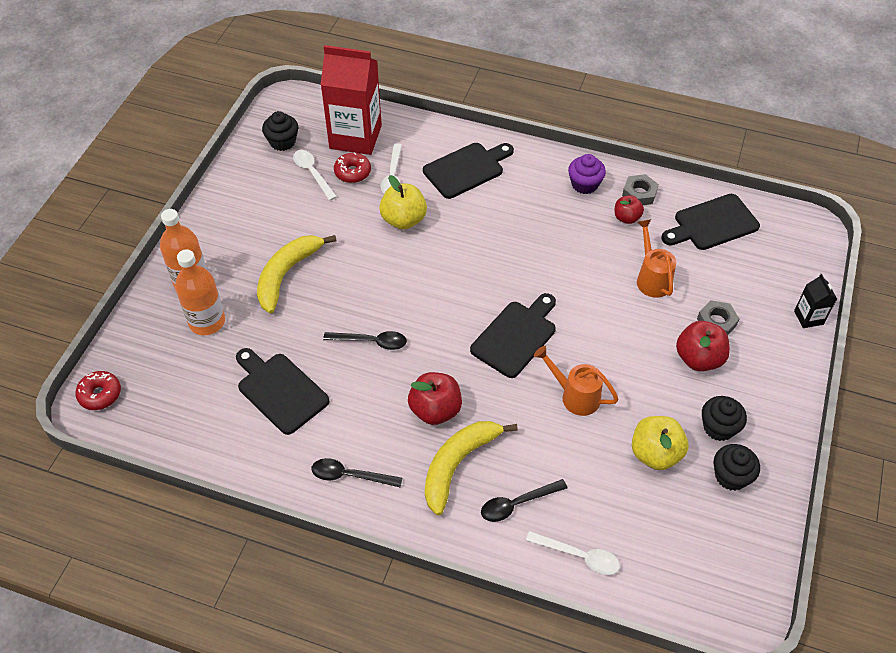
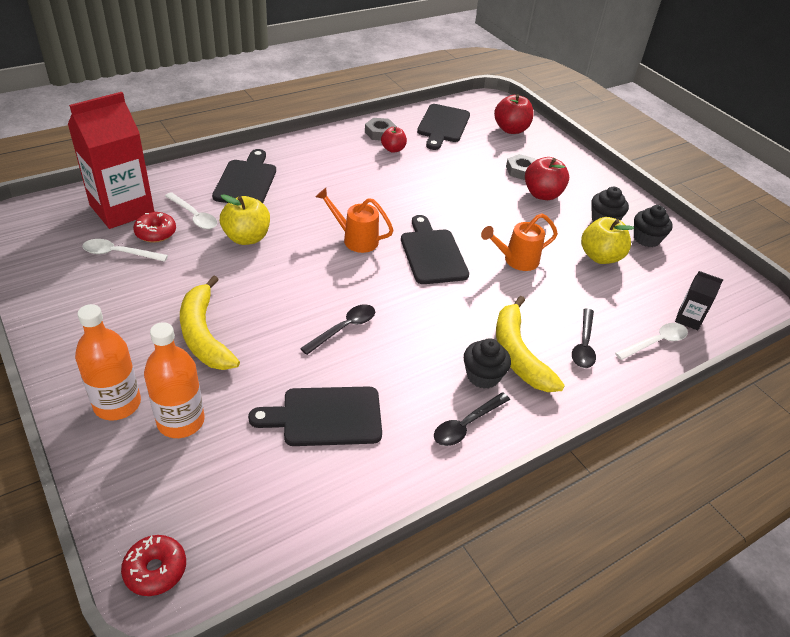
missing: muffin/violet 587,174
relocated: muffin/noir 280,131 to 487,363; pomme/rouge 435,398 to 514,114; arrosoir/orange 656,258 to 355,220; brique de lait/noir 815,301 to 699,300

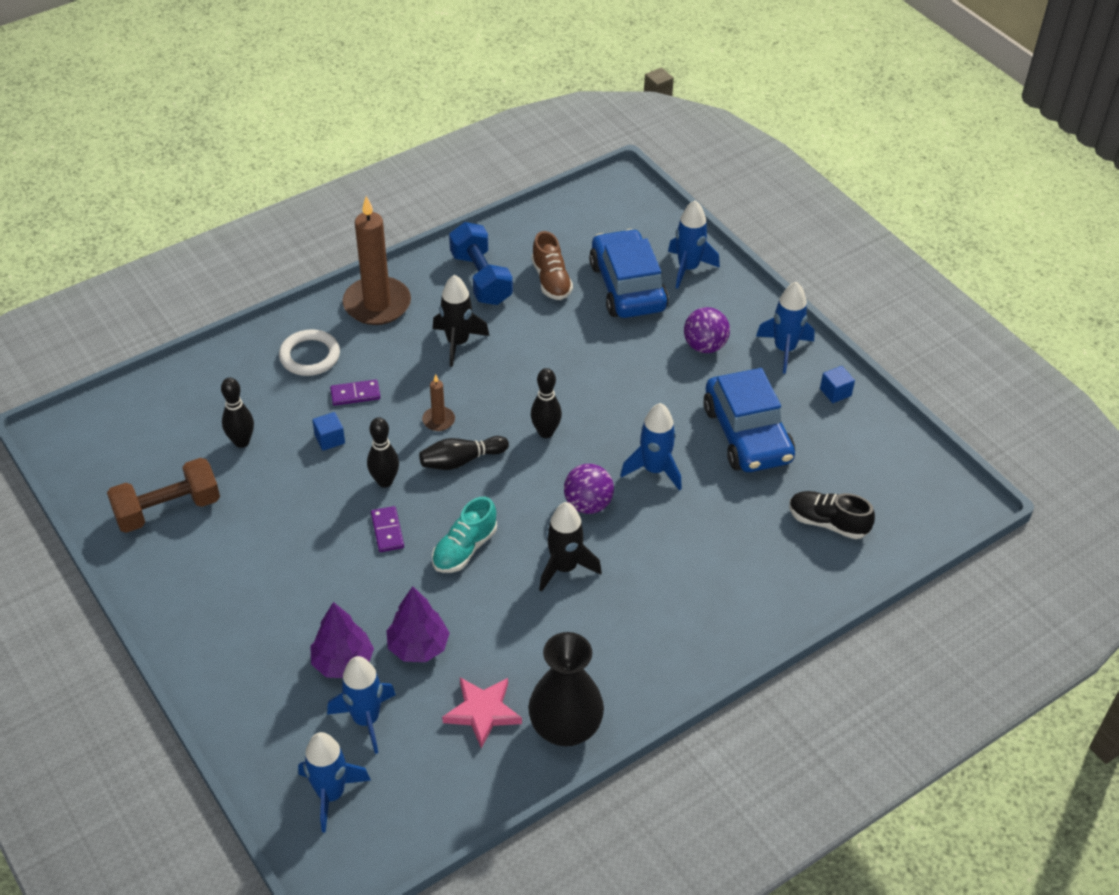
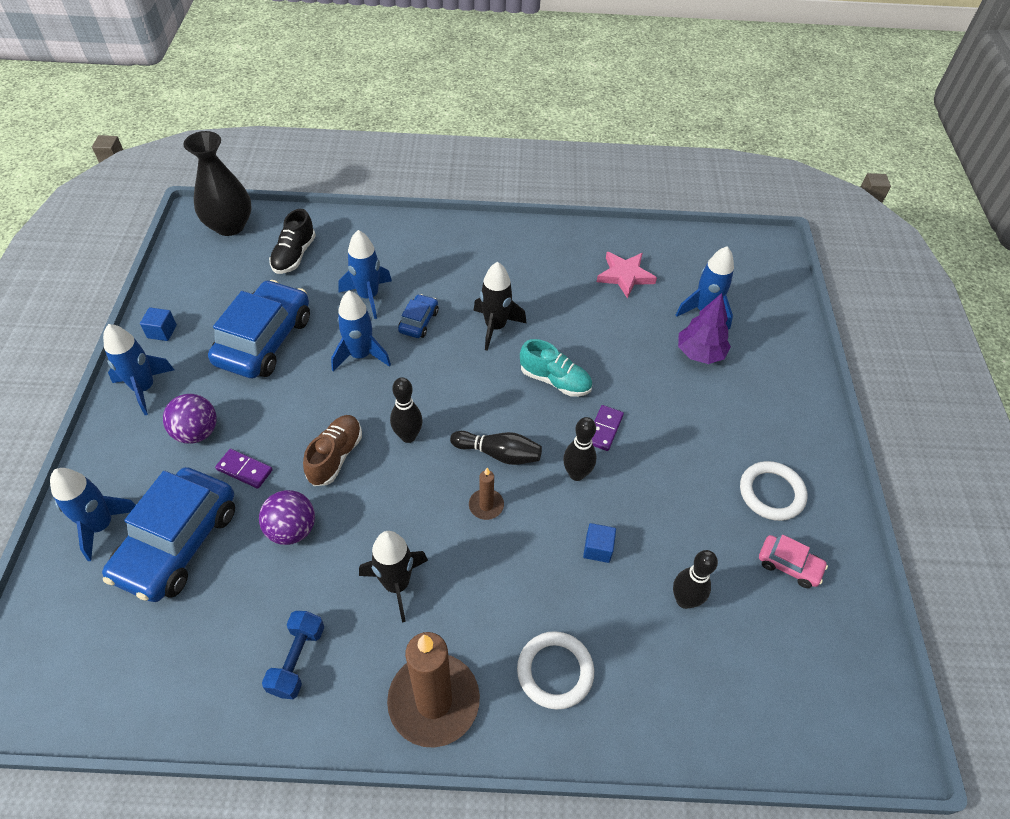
missing: arbre/violet 417,624
appeared: voiture/bleu 418,316; anneau/blanc 773,491
relocated: fusée/bleu 334,782 to 365,274; domino/violet 355,393 to 244,469; vase/noir 566,689 to 217,183; chaussure/marron 552,265 to 332,450; balle/violet 589,489 to 287,517
exchanged: haltère/marron 163,495 to voiture/rose 793,561
spun: chaussure/turquoise 464,535 = 556,368 45 degrees clockwise; chaussure/noir 832,515 = 292,241 45 degrees clockwise
size: haltère/bleu 481,263 = 293,655 x0.66

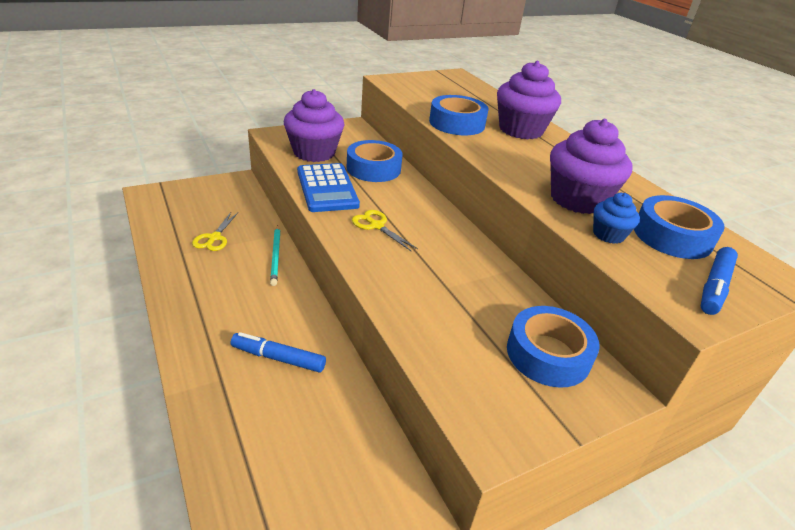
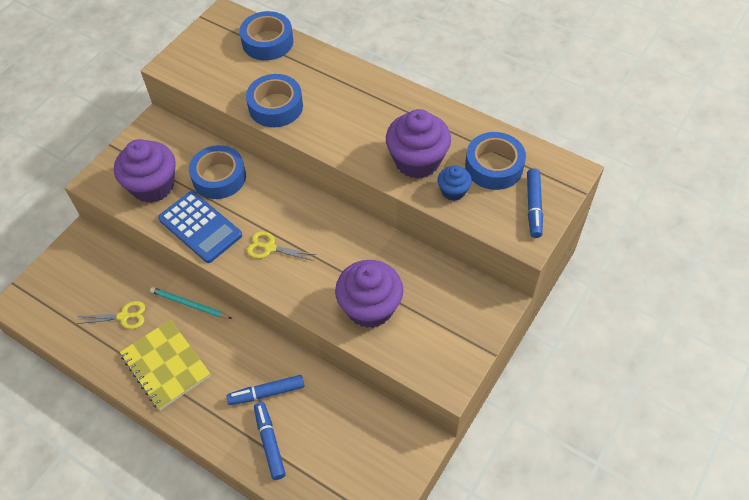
appeared: carnet/jaune 165,364; feutre/bleu 270,441
relocated: muffin/violet 529,100 to 369,294; ruban adhésif/bleu 553,347 to 266,36
spun: ciseaux/jaune 215,231 = 111,315 75 degrees counterclockwise; crayon/turquoise 275,255 = 191,303 150 degrees clockwise

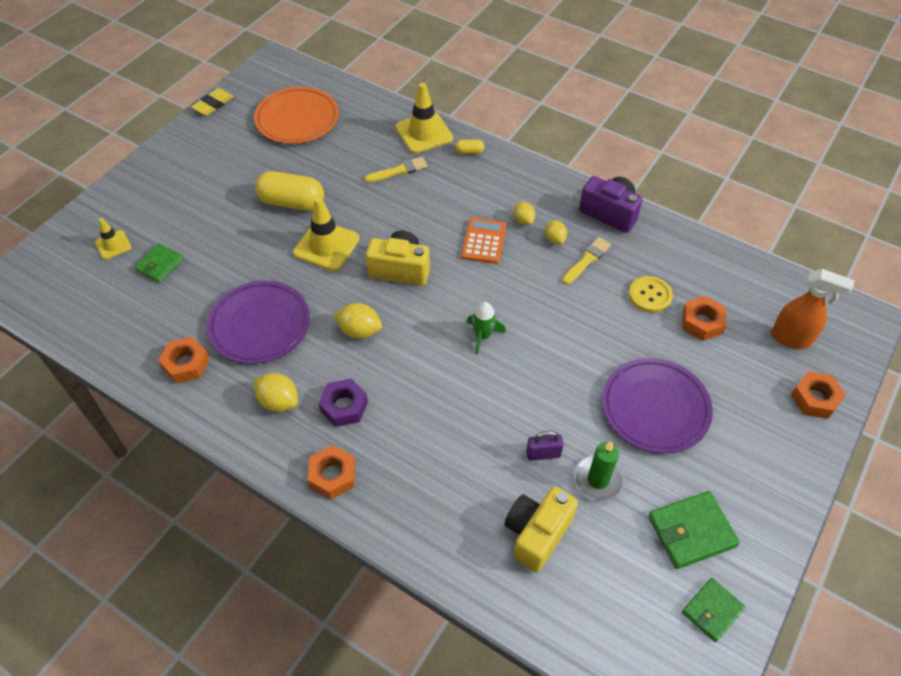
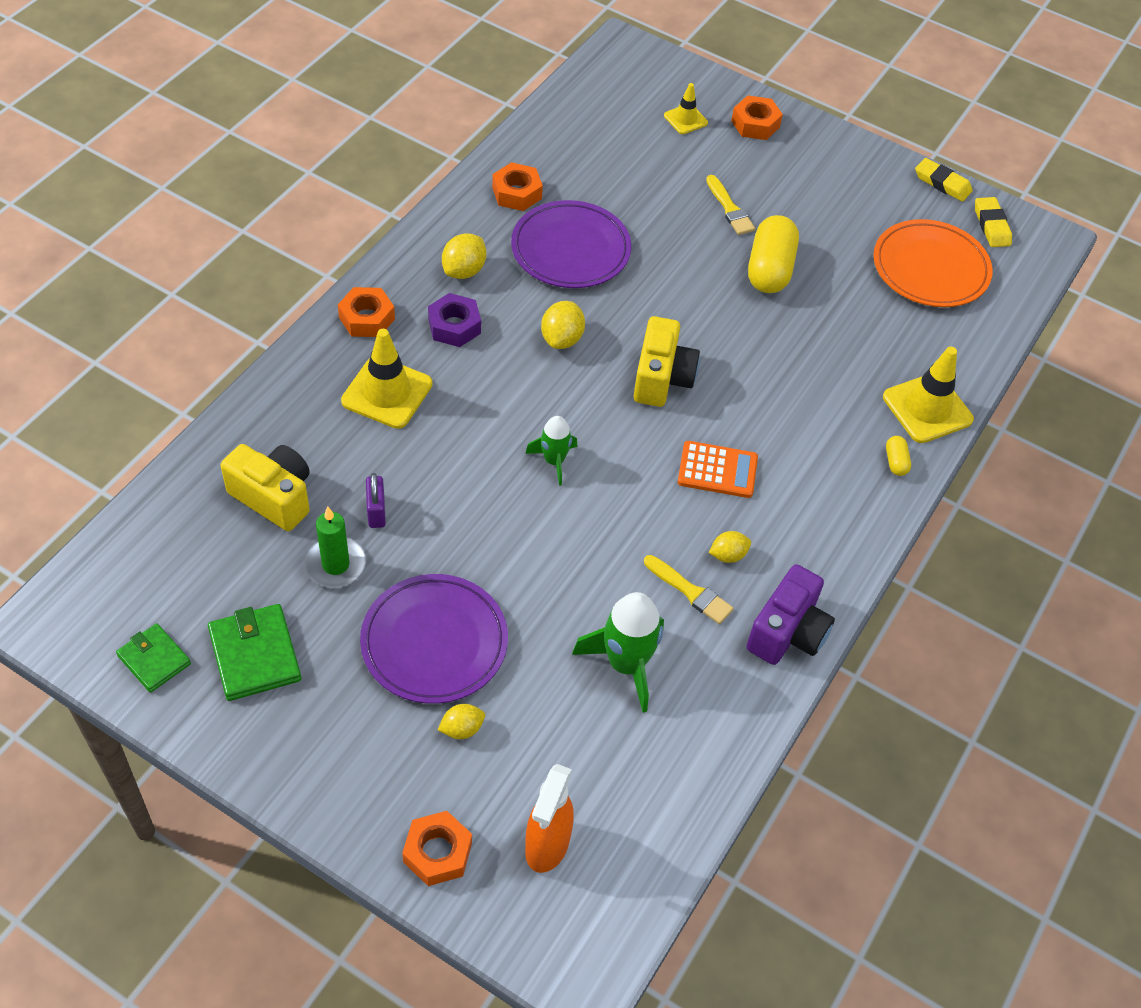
missing: portefeuille/vert 159,263
appeared: gomme/jaune 993,222
relocated: cône de chantier/jaune 326,234 to 387,379; pinceau/jaune 396,170 to 731,205; citron/jaune 524,213 to 461,721; écrou/orange 704,318 to 757,117
exchanged: bouton/jaune 651,294 to fusée/vert 618,652

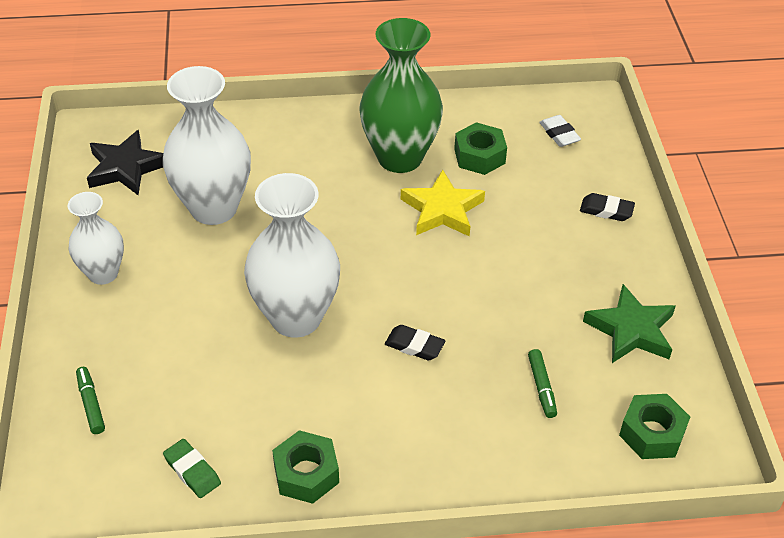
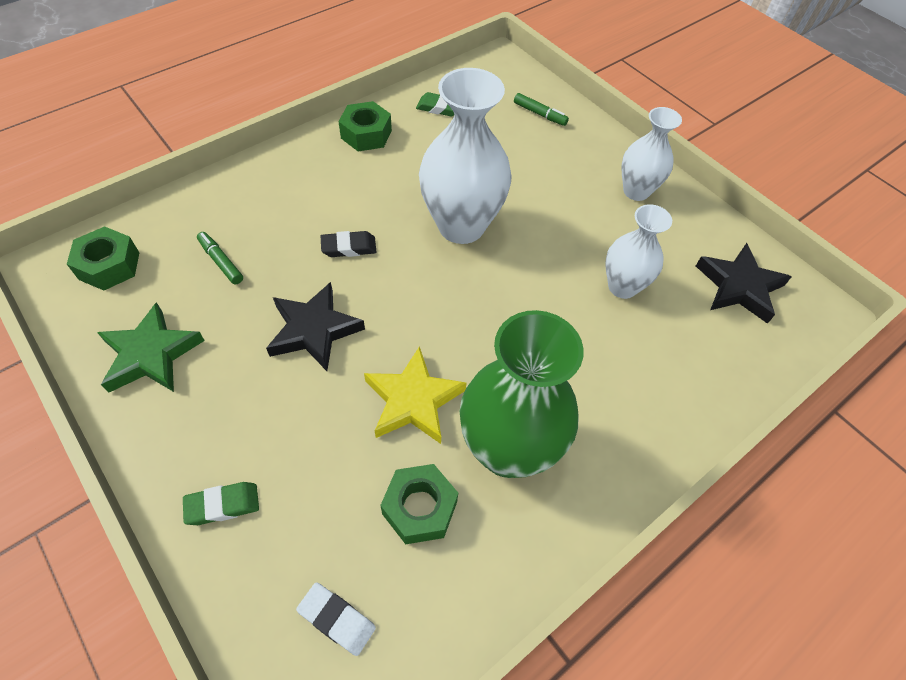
appeared: étoile/noir 315,326
colour: gomme/noir 607,207 to gomme/vert 221,503
size: vase/blanc 207,145 = 638,251 x0.59

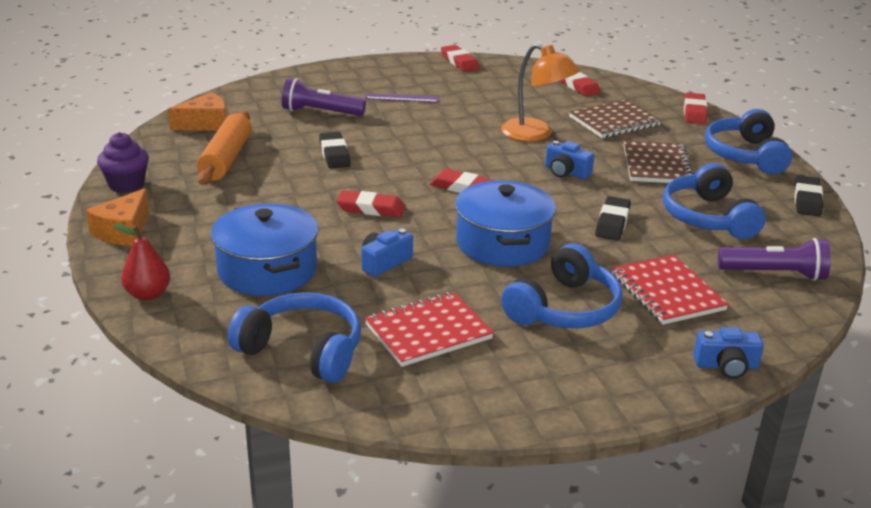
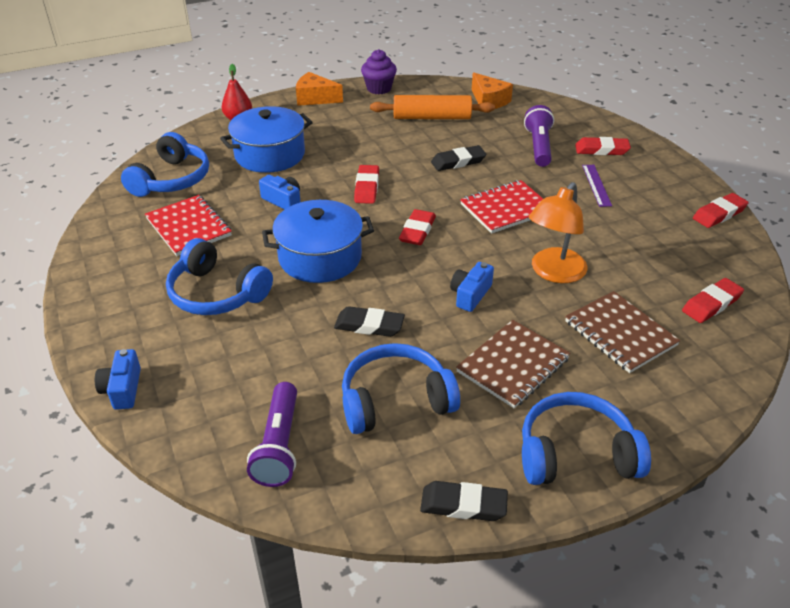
relocated: carnet/rouge 670,290 to 501,207; gomme/rouge 695,108 to 603,146
spun: carnet/marron 659,162 = 513,364 45 degrees counterclockwise

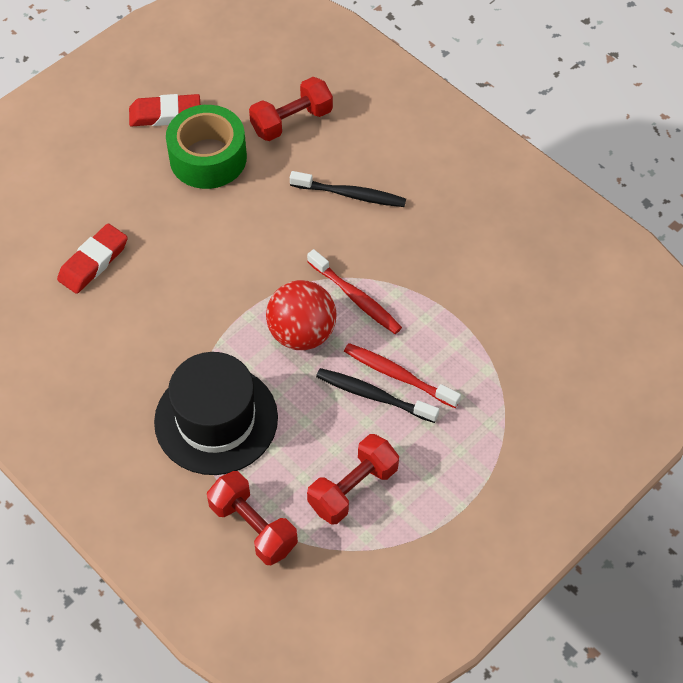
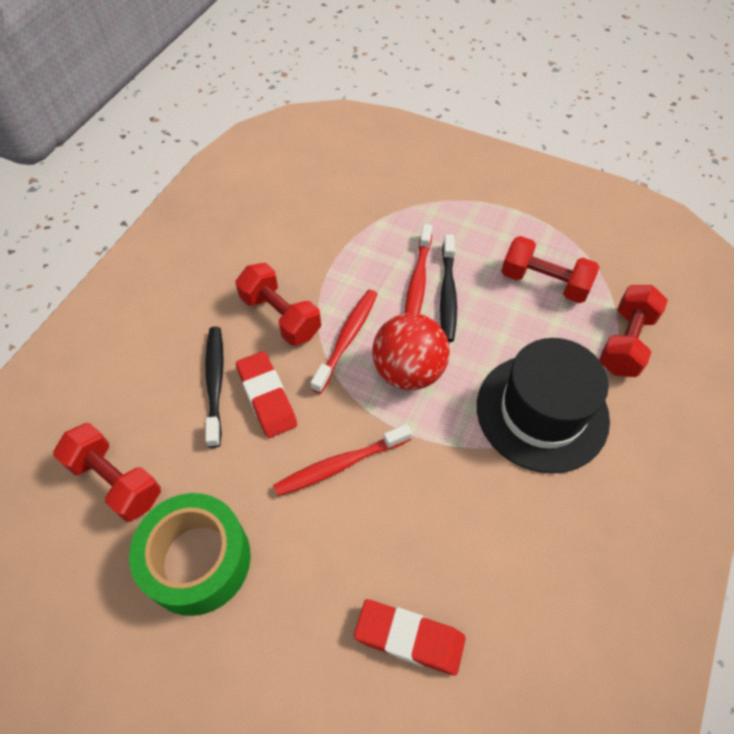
appeared: haltère/rouge 278,304; brosse à dents/rouge 342,460
relocated: gomme/rouge 164,110 to 266,394

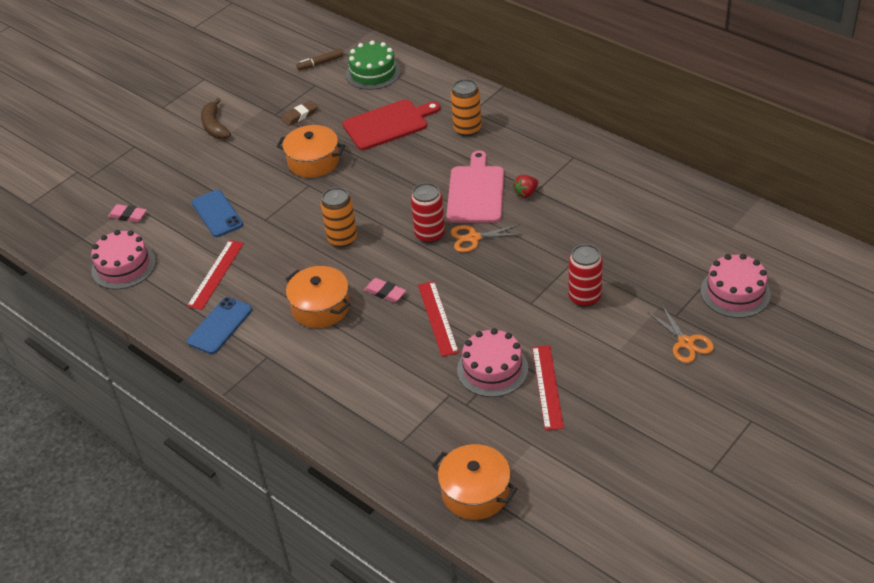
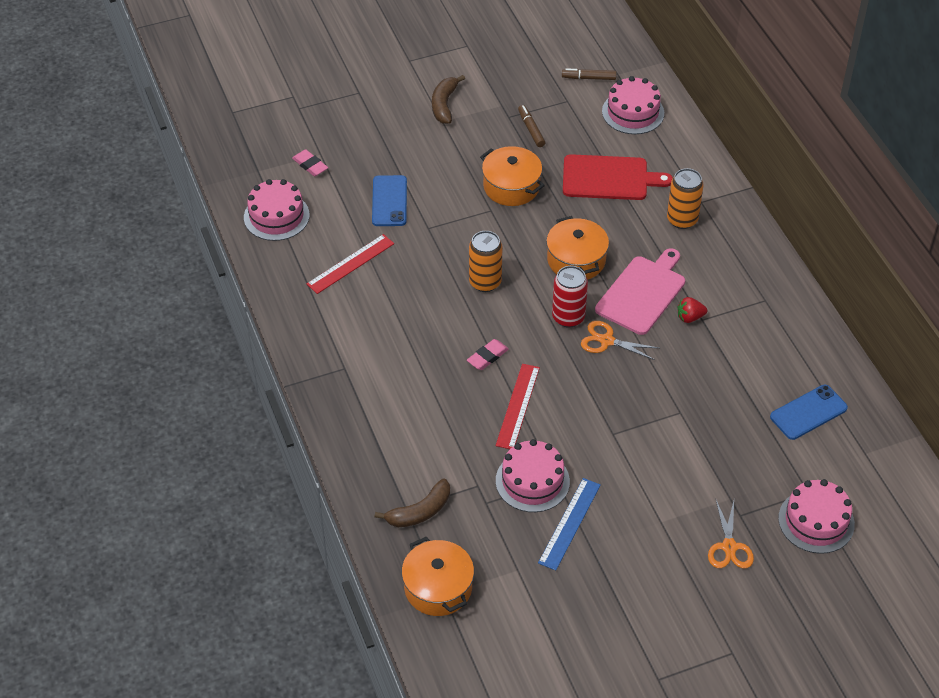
missing: canette/rouge 585,275
appeared: banane/marron 412,502
relocated: téléphone/bleu 219,325 to 809,412; marmite/orange 318,297 to 577,248
exchanged: gomme/marron 300,113 to feutre/marron 531,126
colour: gâteau/vert 373,65 to gâteau/rose 633,105; règle/rouge 548,387 to règle/bleu 569,524
spun: gomme/rose 385,290 = 488,354 75 degrees clockwise

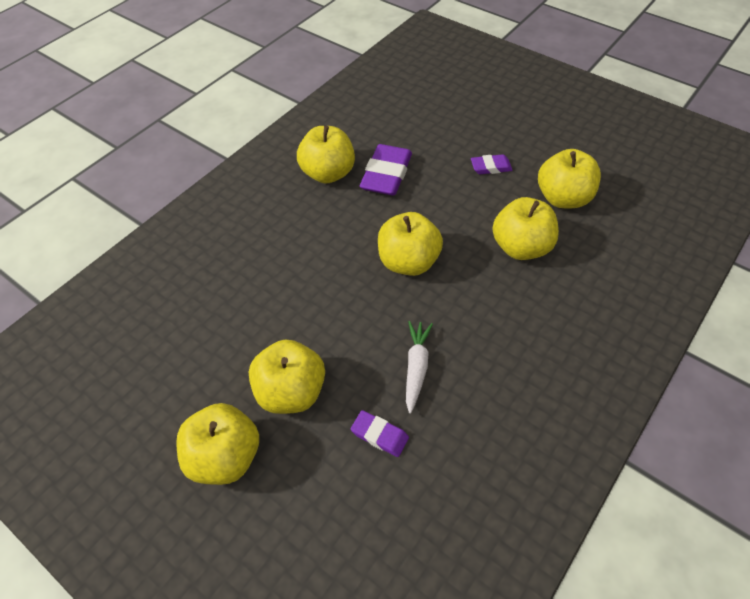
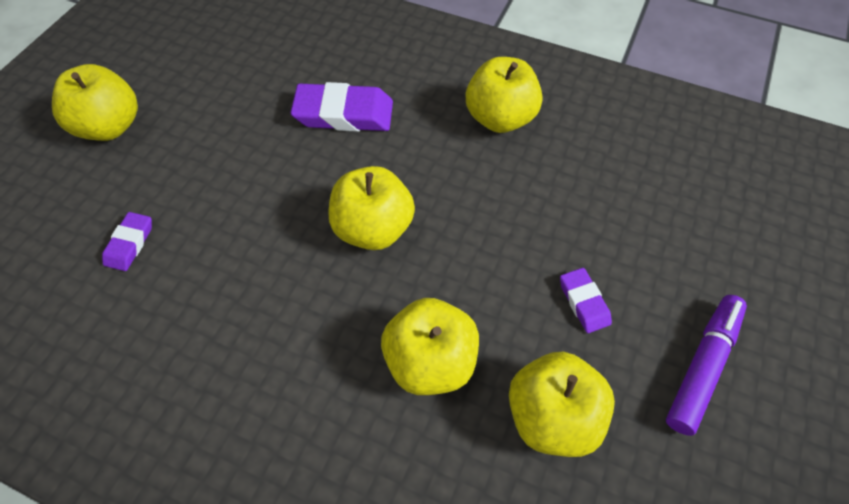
missing: pomme/jaune 287,377; carotte/blanc 419,367
appeared: feutre/violet 706,365
relocated: gomme/violet 386,170 to 341,107

